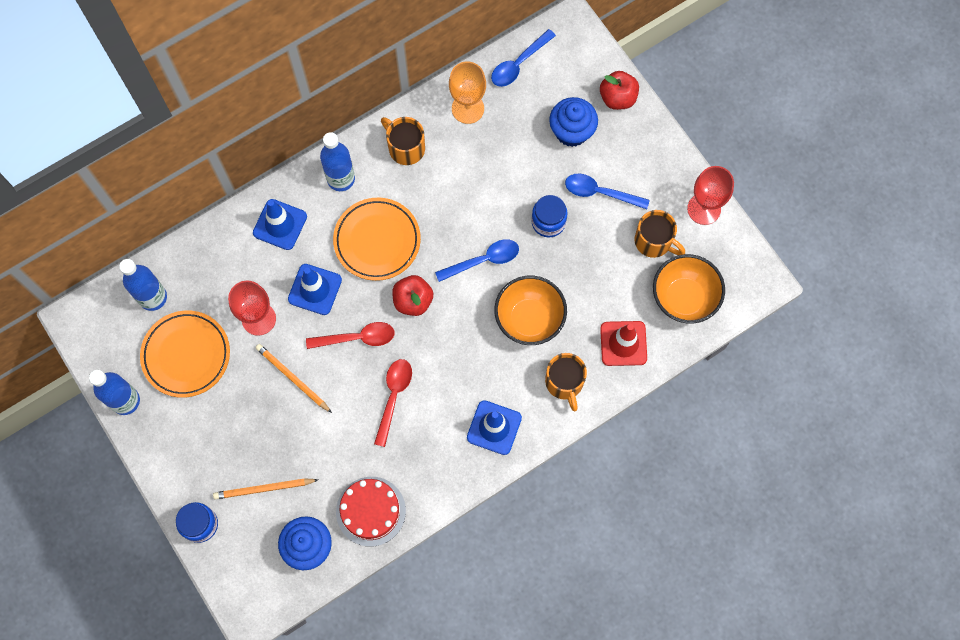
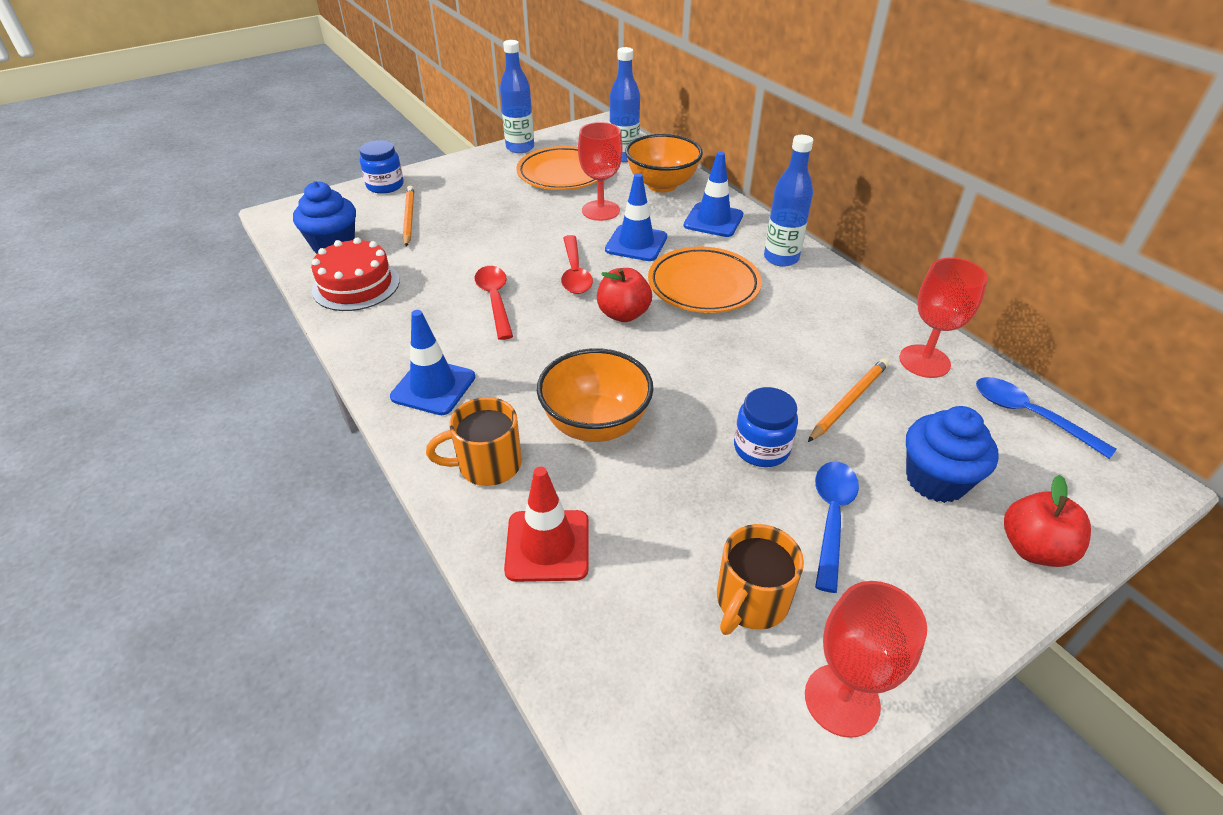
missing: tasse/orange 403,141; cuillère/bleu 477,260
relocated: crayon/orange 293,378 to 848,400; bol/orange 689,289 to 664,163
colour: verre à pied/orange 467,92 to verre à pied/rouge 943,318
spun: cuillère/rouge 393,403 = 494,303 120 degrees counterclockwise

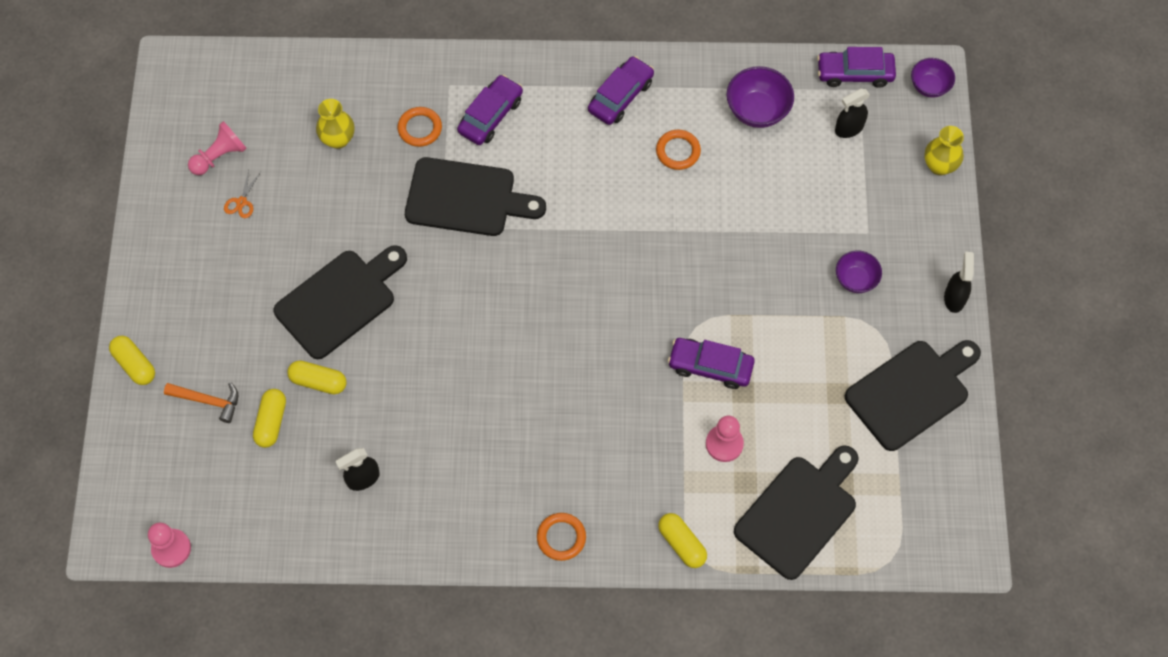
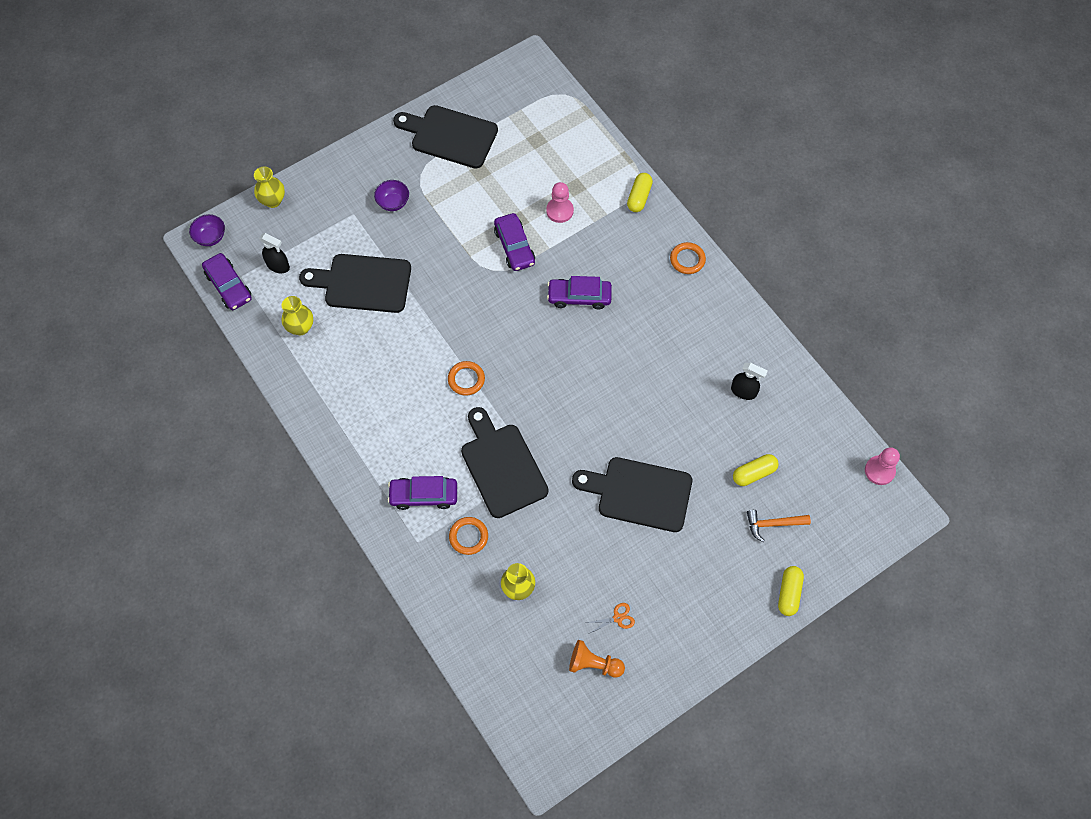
missing: gélule/jaune 317,377; vaporisateur/noir 959,282
relocated: voiture/violet 621,90 to 579,292; anneau/orange 678,150 to 466,378; planche à découper/noir 796,513 to 355,283
exchanged: bol/violet 760,97 to vase/jaune 297,315
colour: pion/rose 217,148 to pion/orange 597,659
spun: marteau/orange 201,402 = 779,526 75 degrees counterclockwise

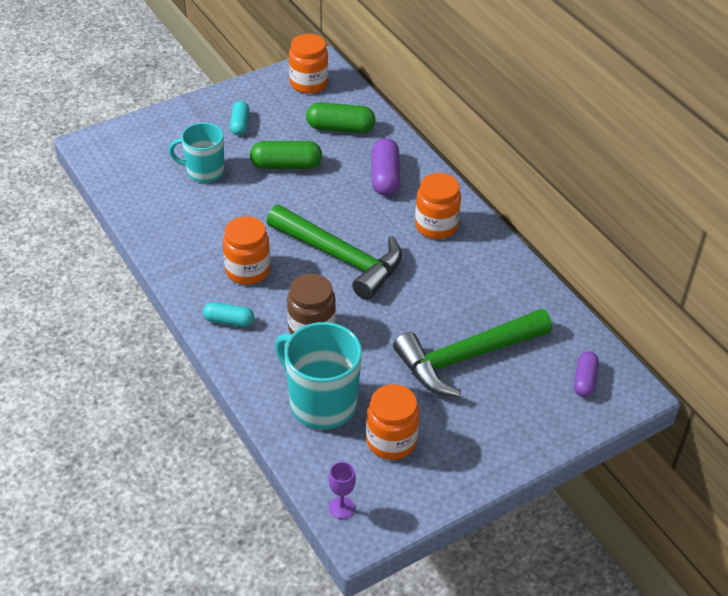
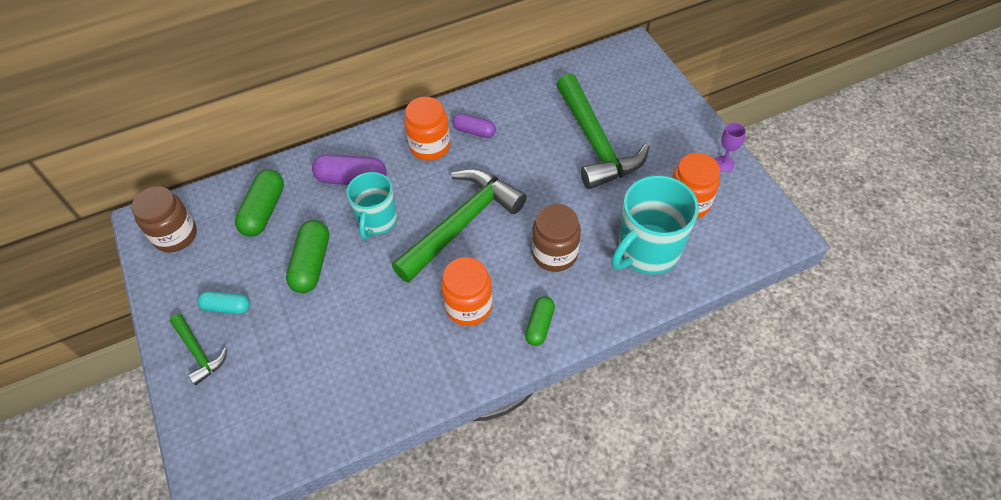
appeared: marteau/vert 198,350
relocated: tasse/turquoise 196,153 to 372,205; verre à pied/violet 342,490 to 730,147; gélule/violet 586,374 to 474,125
colour: gélule/turquoise 228,314 to gélule/vert 540,321; bocal/orange 308,64 to bocal/marron 164,219

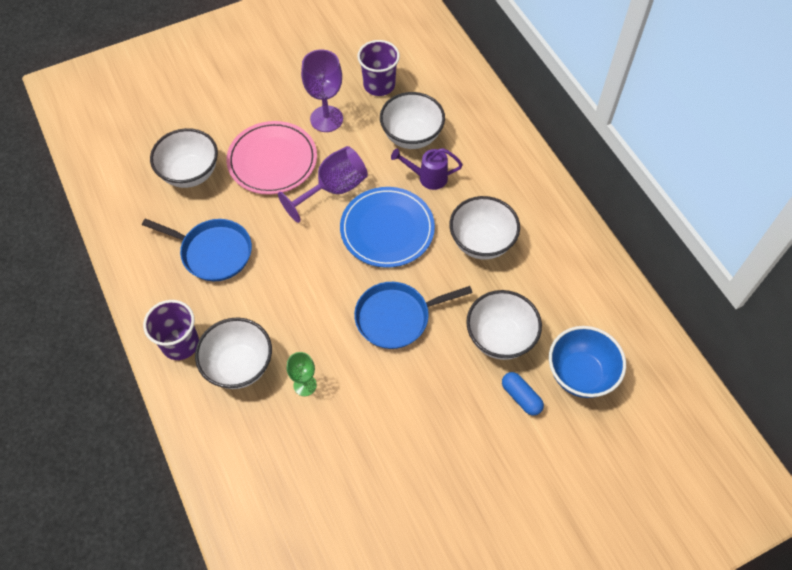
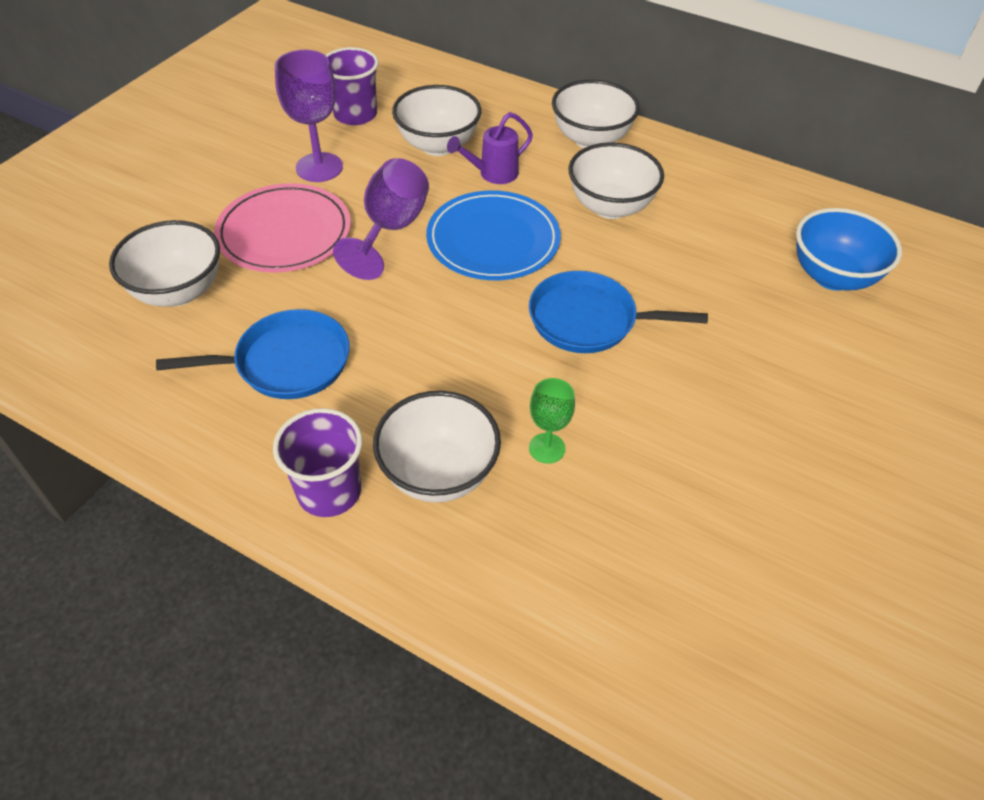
missing: gélule/bleu 523,394
relocated: bol/blanc 504,325 to 596,114
spun: poêle/bleu 413,315 = 618,312 60 degrees clockwise

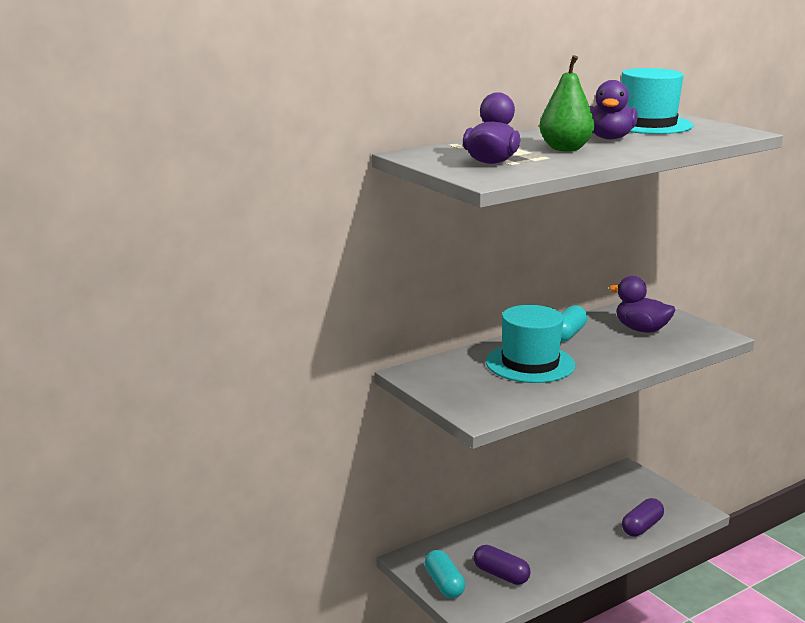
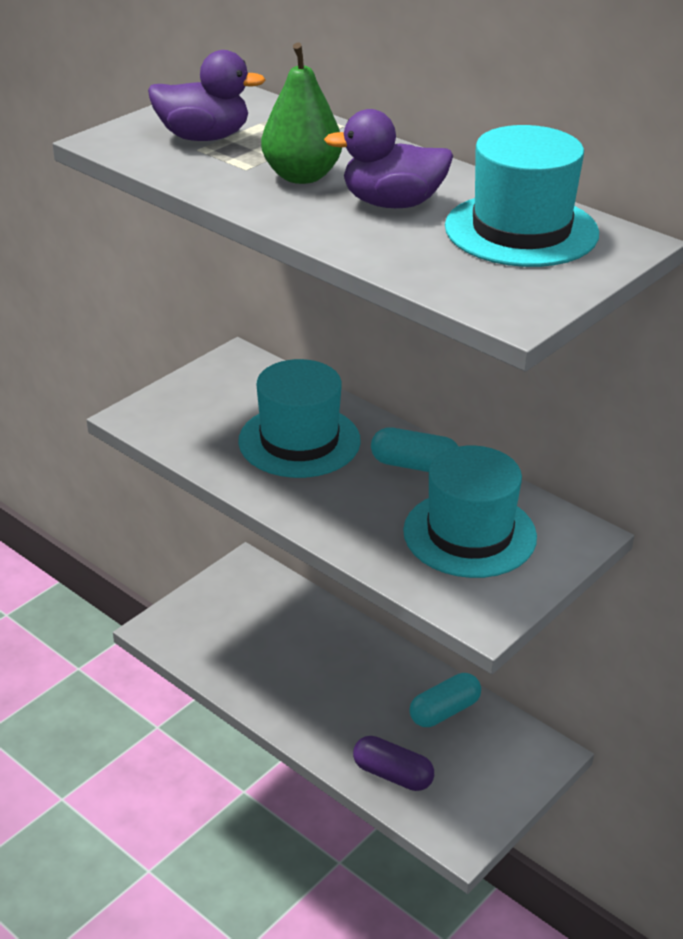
missing: gélule/violet 502,565
relocated: gélule/turquoise 444,574 to 445,700
exchanged: canard/violet 642,304 to chapeau/turquoise 470,512

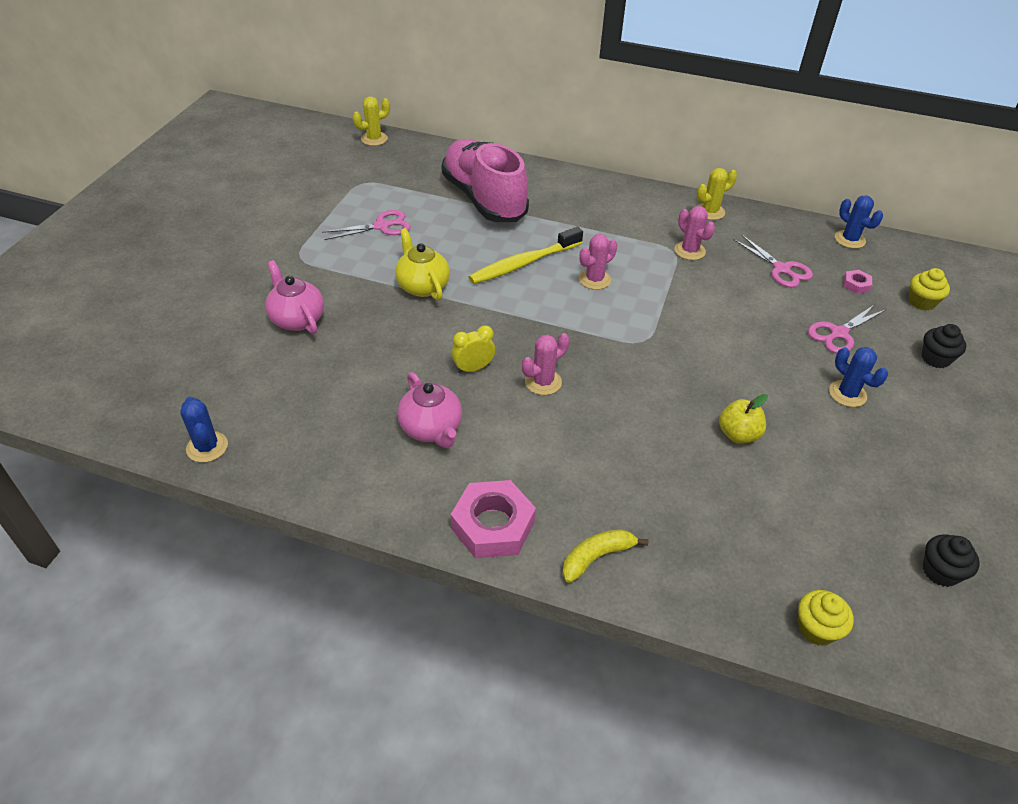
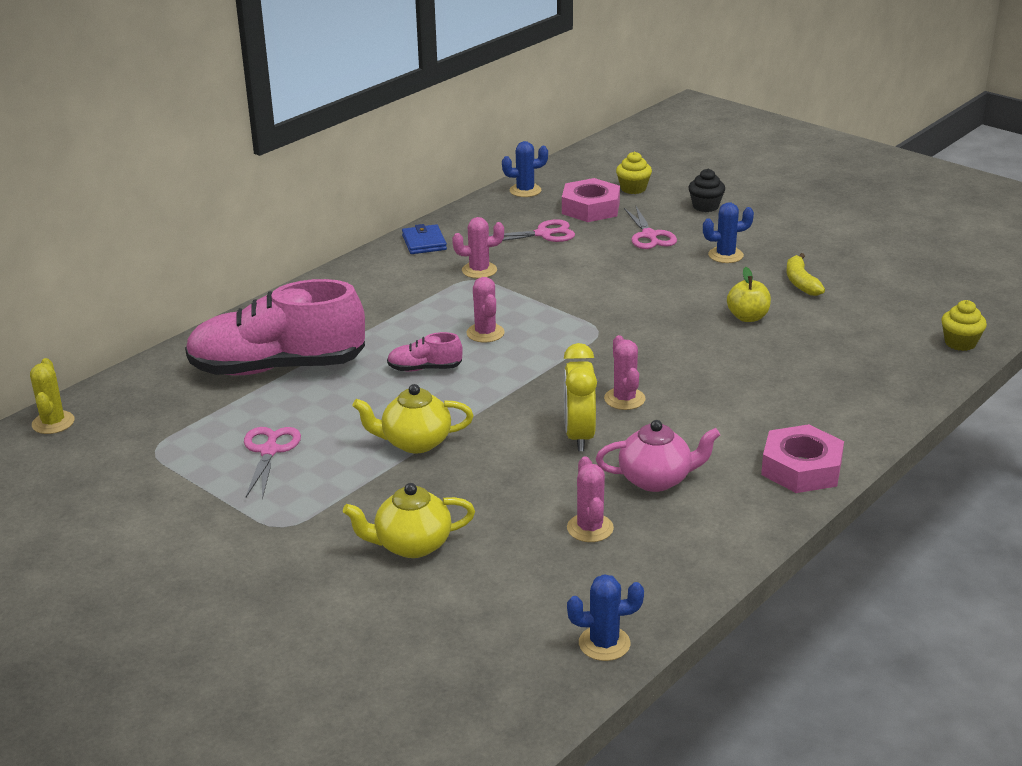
missing: muffin/noir 951,561
appeared: cactus/rose 590,499
relocated: banane/jaune 605,556 to 805,274
exchanged: brosse à dents/jaune 525,255 to chaussure/rose 425,351; cactus/jaune 717,194 to portefeuille/bleu 424,239
colour: théière/rose 294,297 to théière/jaune 409,520
size: réveil/jaune 473,349 = 580,397 x1.55; écrou/rose 857,282 = 591,200 x2.17

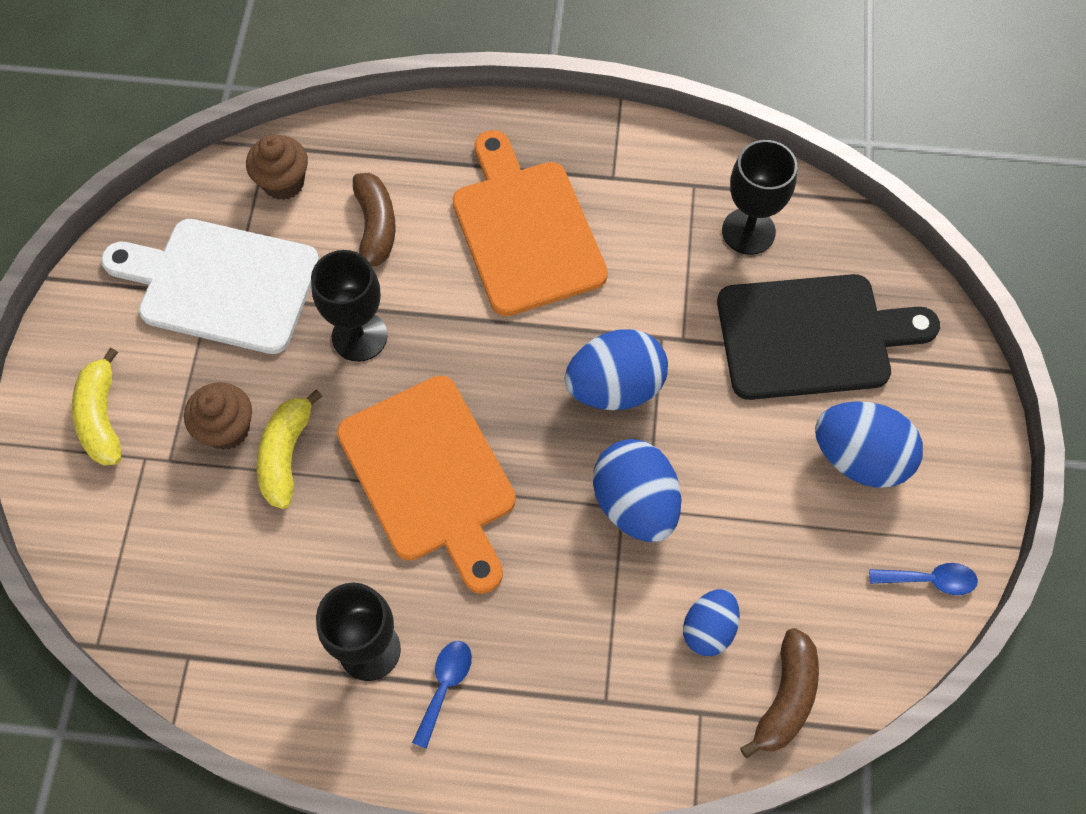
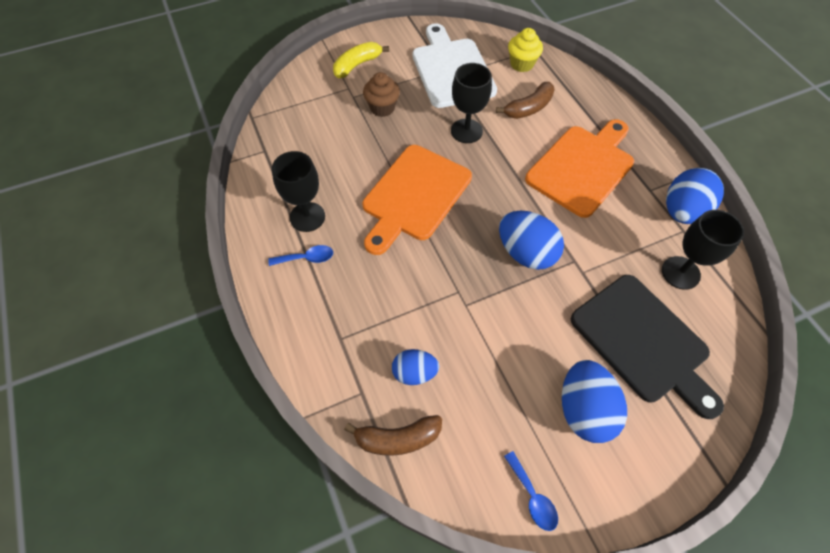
missing: banane/jaune 290,449
relocated: œuf/bleu 637,490 to 695,196
colour: muffin/marron 277,167 to muffin/jaune 525,50

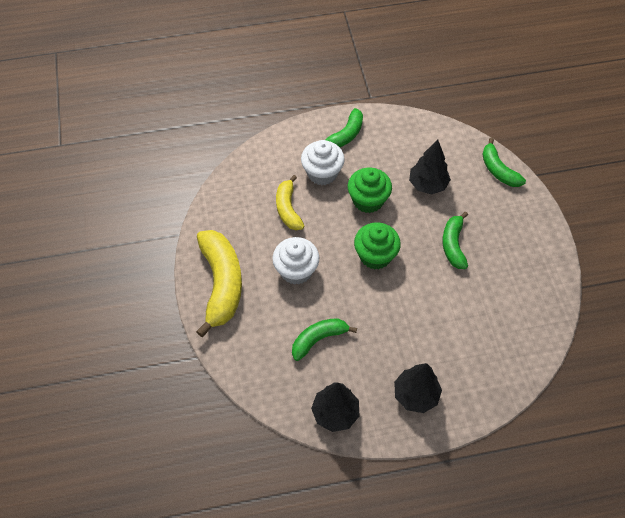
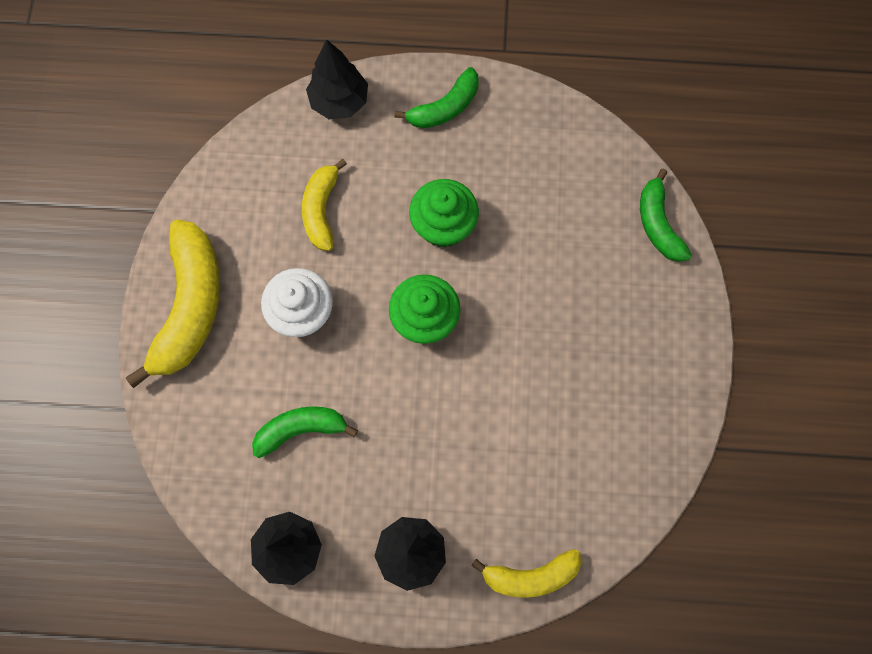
missing: muffin/blanc 323,162; banane/vert 455,240
appeared: banane/jaune 526,573
relocated: arbre/noir 430,167 to 337,79

